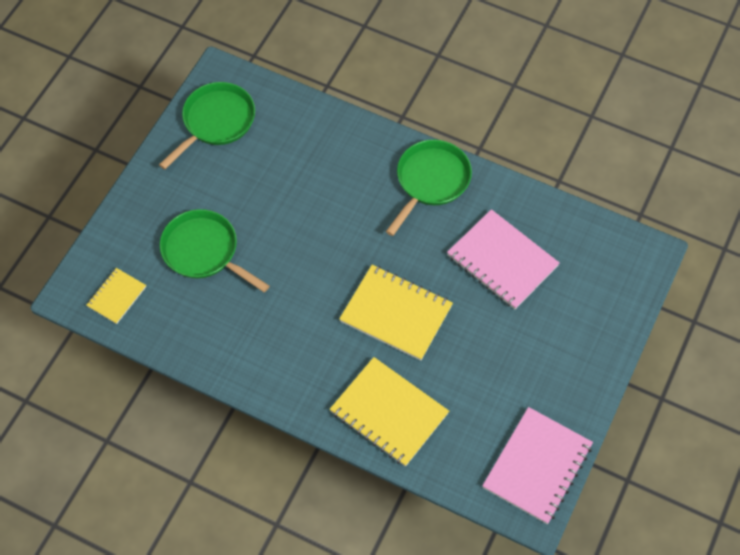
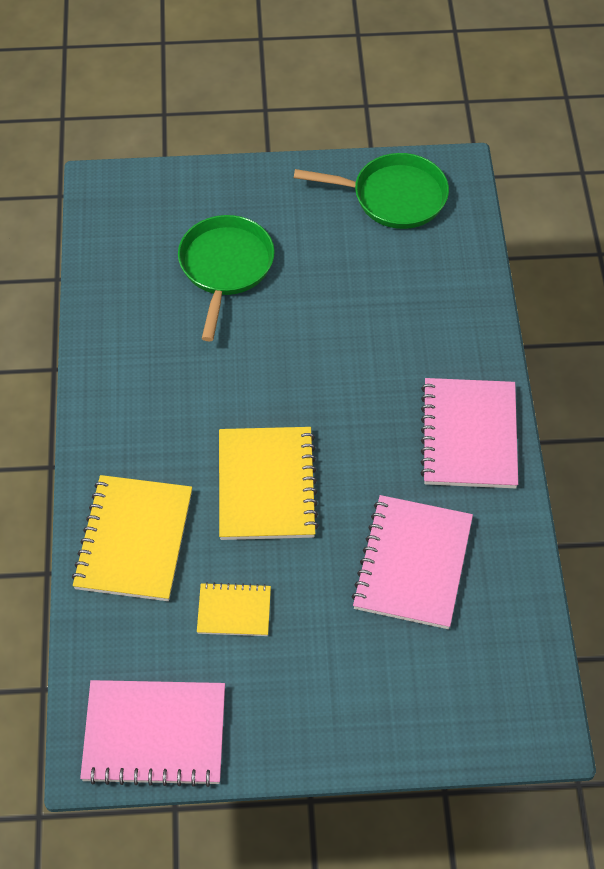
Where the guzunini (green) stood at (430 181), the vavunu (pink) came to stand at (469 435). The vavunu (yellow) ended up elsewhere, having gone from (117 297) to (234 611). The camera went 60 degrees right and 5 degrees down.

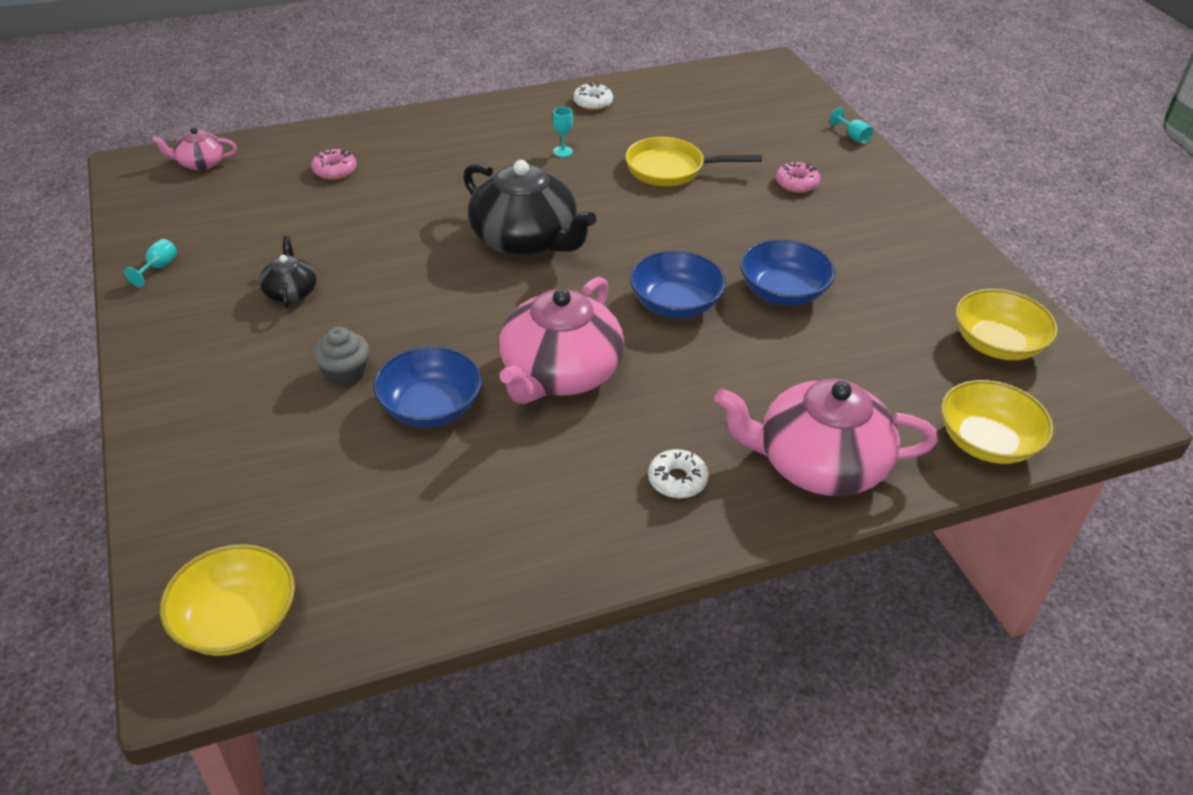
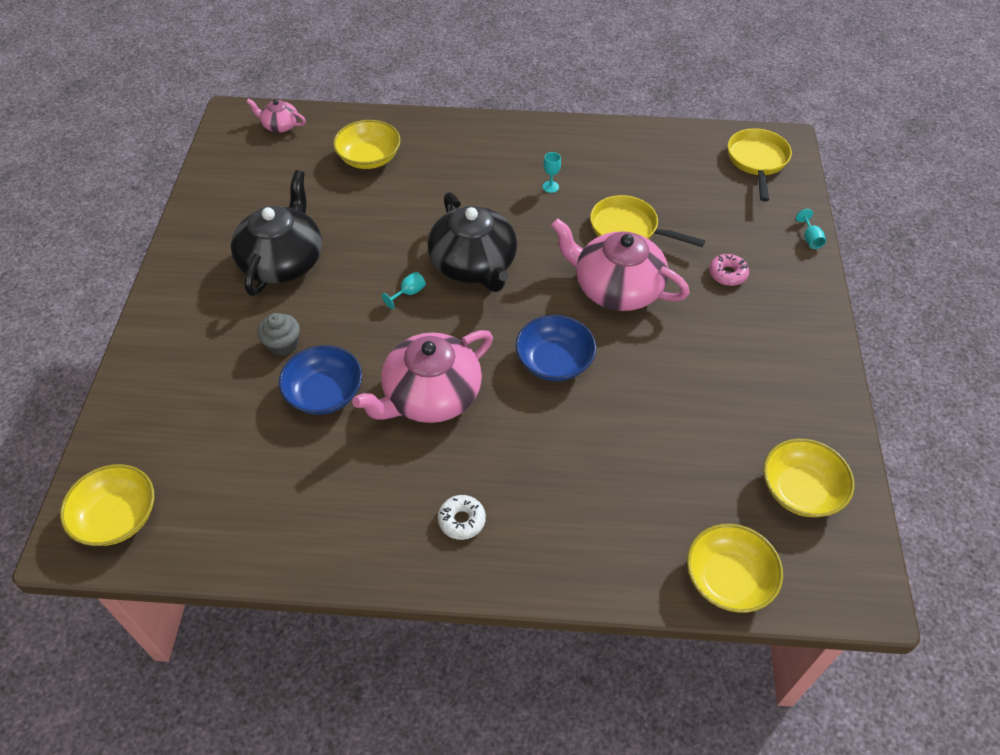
The second view lost the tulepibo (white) at (593 102). Where the tulepibo (pink) stood at (335 170), the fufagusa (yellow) came to stand at (369 158). The size of the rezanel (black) at (291 291) changed by a factor of 2.06. The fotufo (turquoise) ended up elsewhere, having gone from (158 267) to (408 293). The second view lost the fufagusa (blue) at (783 291). The rezanel (pink) ended up elsewhere, having gone from (819 463) to (616 288). The second view gained the guzunini (yellow) at (757 161). The camera went 25 degrees right and 10 degrees up.

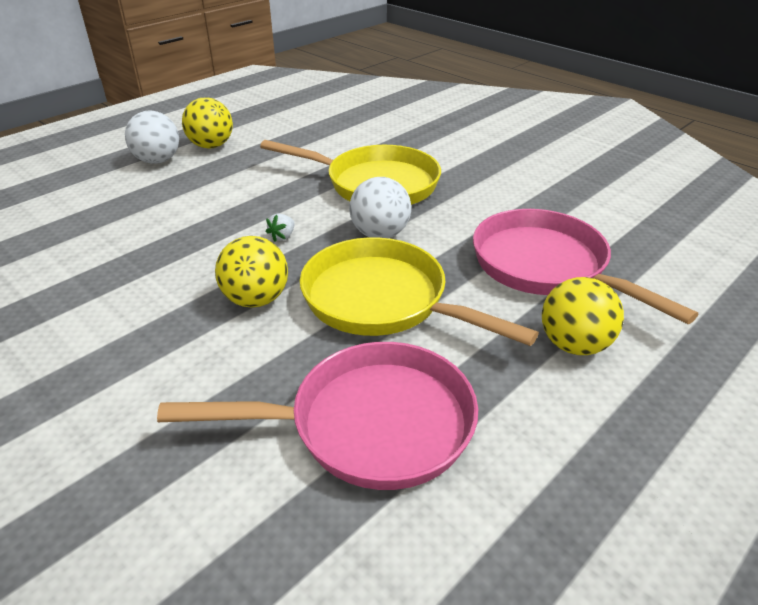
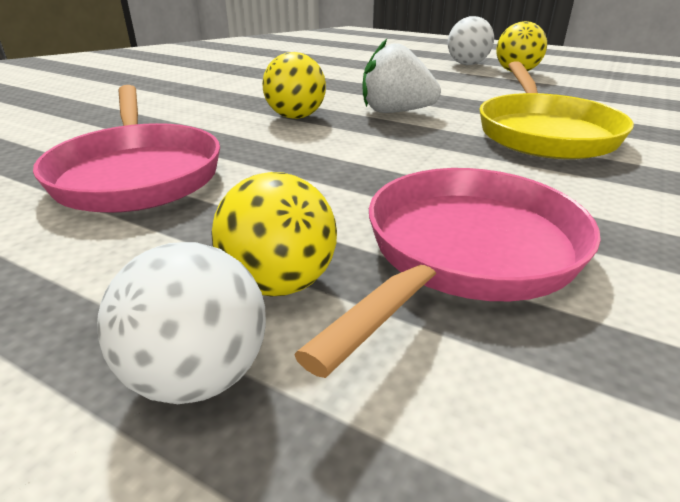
The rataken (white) ended up elsewhere, having gone from (380 234) to (199 375). The size of the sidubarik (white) at (282 236) changed by a factor of 2.44. The second view lost the guzunini (yellow) at (383 301). The camera went 75 degrees right and 5 degrees down.

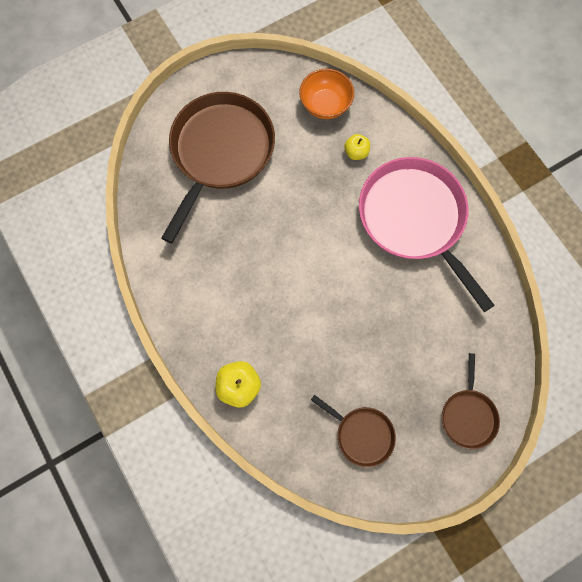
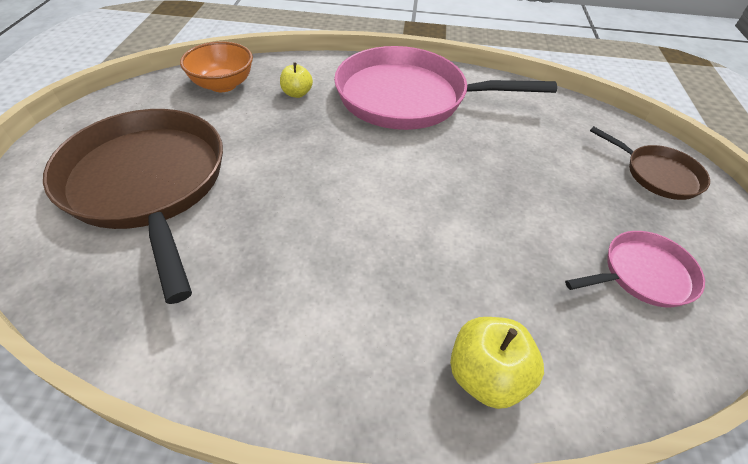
What was the guzunini (brown) at (362 434) turned into the guzunini (pink) at (643 274). The camera went 55 degrees left and 25 degrees down.

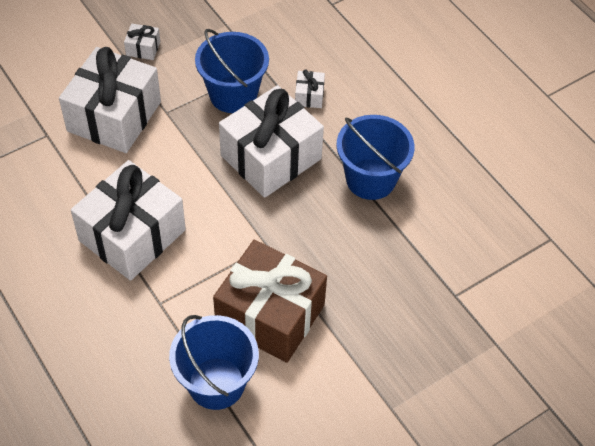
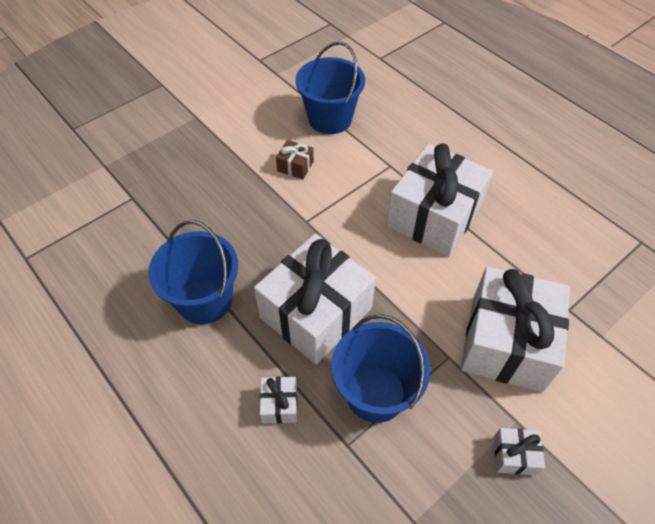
The size of the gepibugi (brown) at (270 315) changed by a factor of 0.41. The camera went 175 degrees right and 0 degrees up.

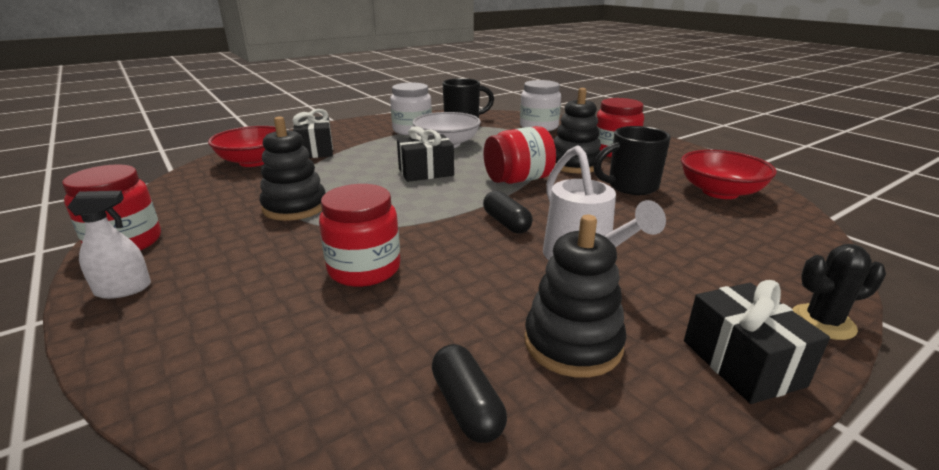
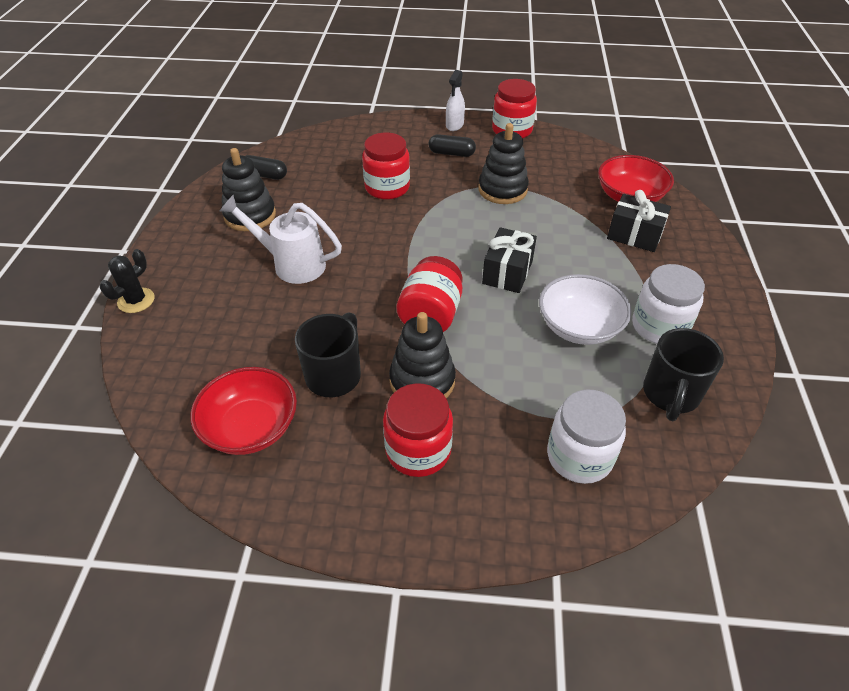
The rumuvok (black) ended up elsewhere, having gone from (506 223) to (451 153). The second view lost the gepibugi (black) at (742 363). The camera went 130 degrees right and 20 degrees up.

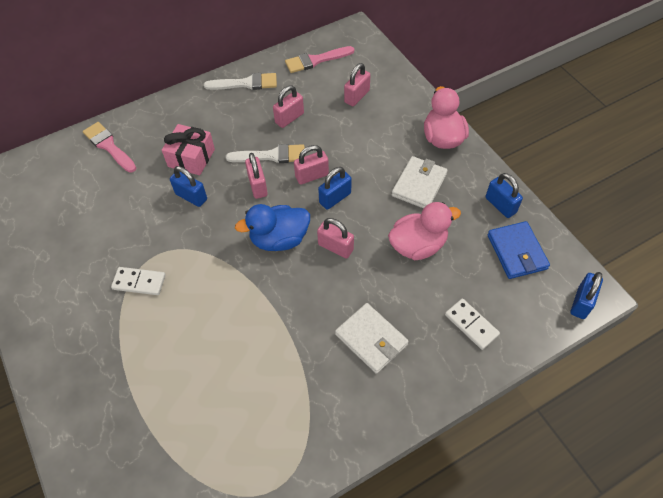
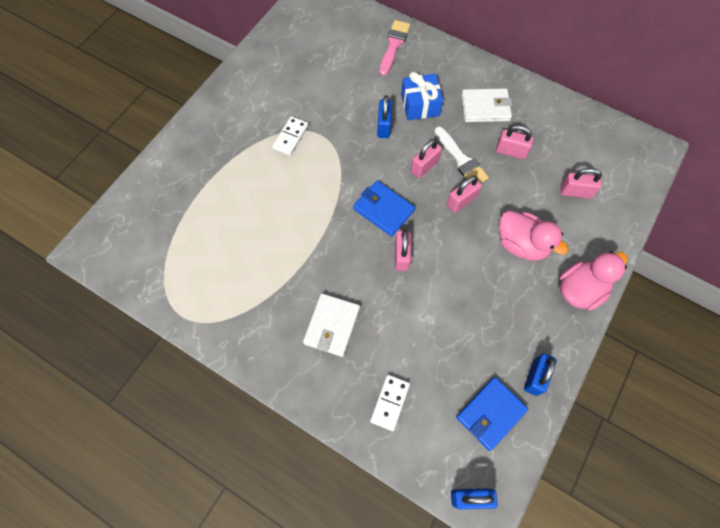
The second view lost the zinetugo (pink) at (316 60). The second view lost the zinetugo (white) at (245 83). What was the gepibugi (pink) at (191 158) turned into the gepibugi (blue) at (420 105). The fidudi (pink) at (312 176) ended up facing another way, 75 degrees counterclockwise from before. The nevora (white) ended up elsewhere, having gone from (419 185) to (485 107). The second view lost the fidudi (blue) at (335 198). The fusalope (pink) ended up elsewhere, having gone from (418 245) to (521 244). Where the fusalope (blue) stood at (279 239), the nevora (blue) came to stand at (383 210). The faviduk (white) at (139 282) ended up facing another way, 45 degrees clockwise from before. The camera went 60 degrees right and 10 degrees up.

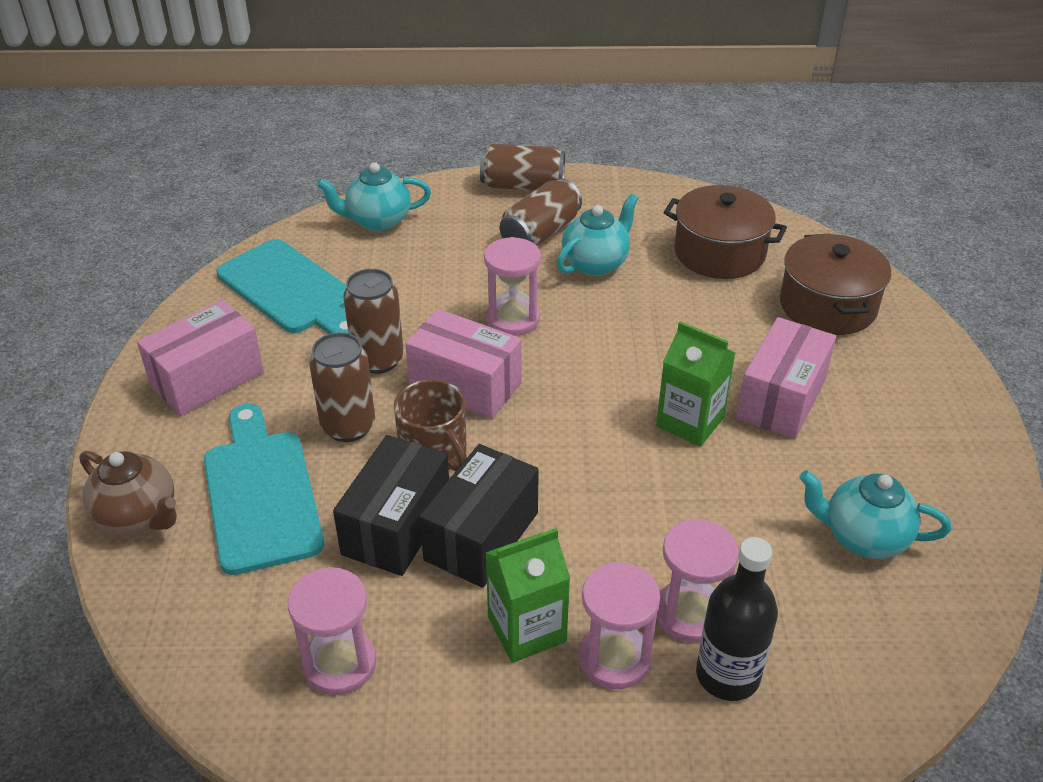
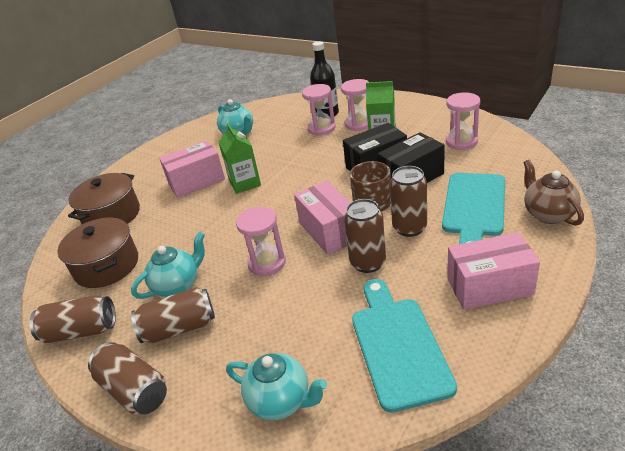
The rezanel (turquoise) at (596 264) ended up facing another way, 150 degrees clockwise from before. The second view gained the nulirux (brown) at (81 331). The camera went 140 degrees left and 5 degrees down.

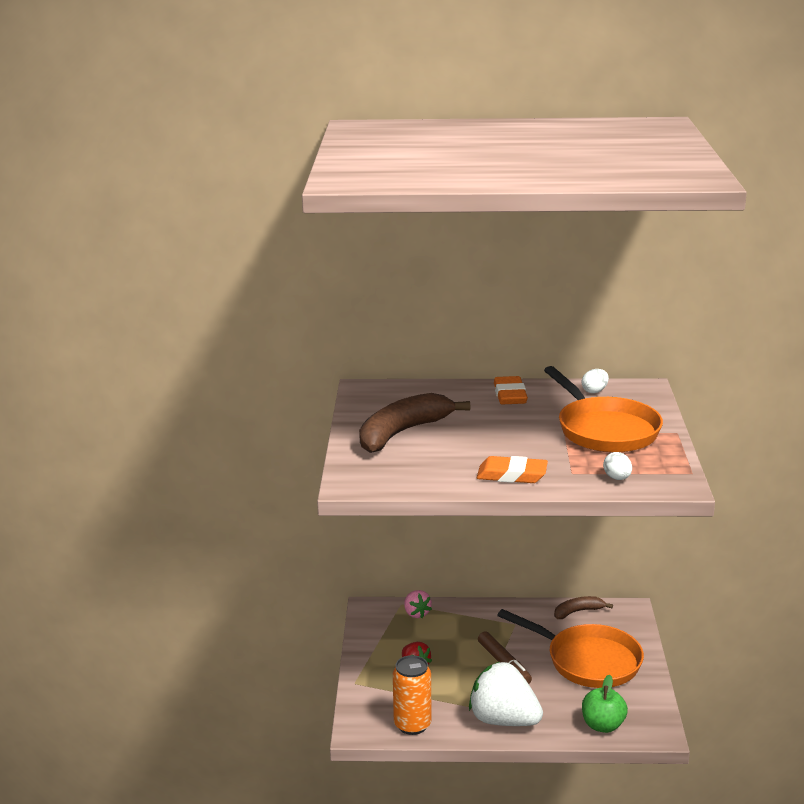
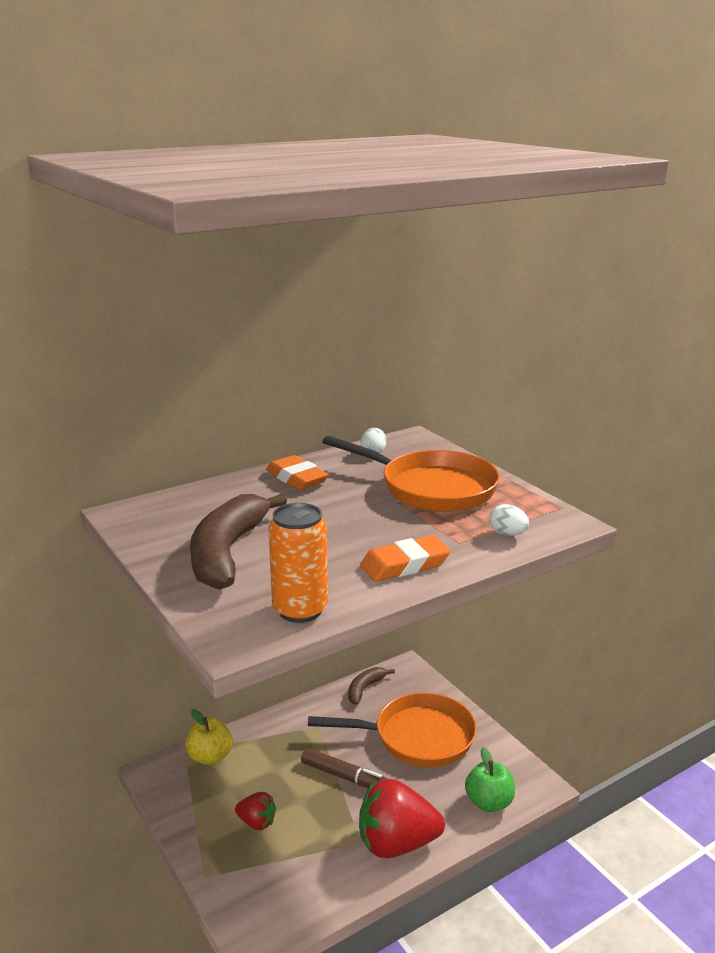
Where the sidubarik (pink) stood at (416 613), the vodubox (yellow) came to stand at (210 757). The nulirux (orange) ended up elsewhere, having gone from (412 725) to (300 610). What was the sidubarik (white) at (503 720) turned into the sidubarik (red) at (396 844). The camera went 35 degrees left and 0 degrees up.

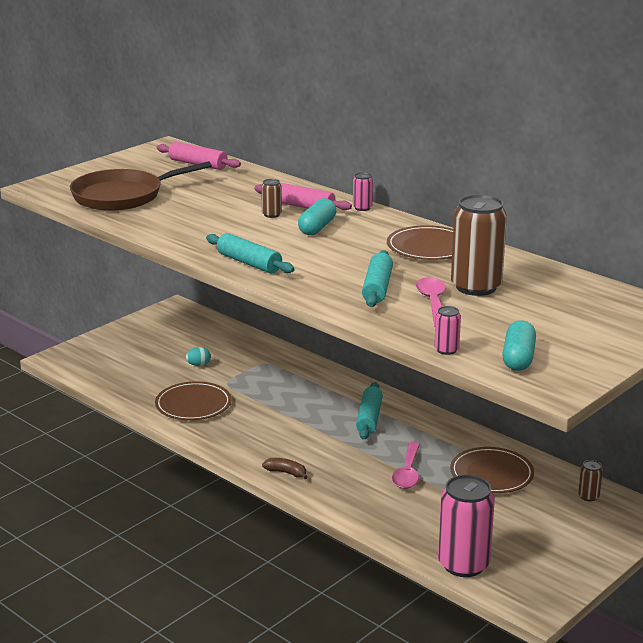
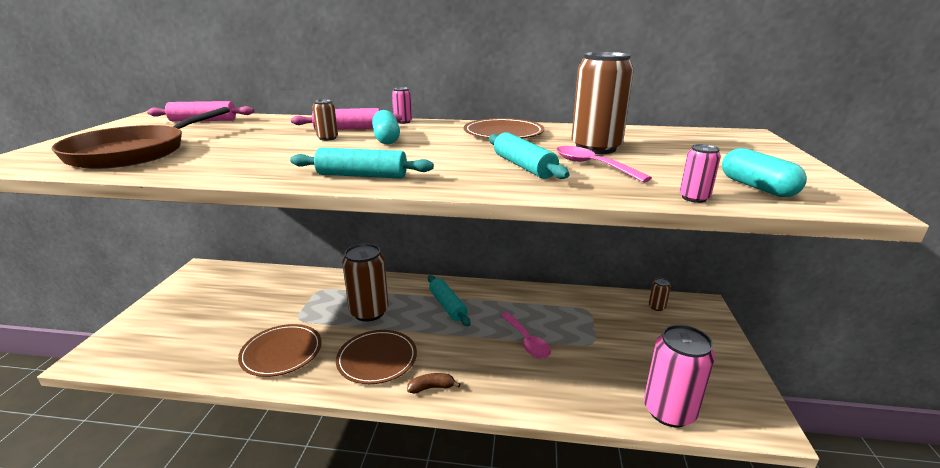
The second view lost the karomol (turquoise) at (198 365). The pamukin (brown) ended up elsewhere, having gone from (491 474) to (377 359). The second view gained the nulirux (brown) at (369 312). The camera went 35 degrees left and 0 degrees up.

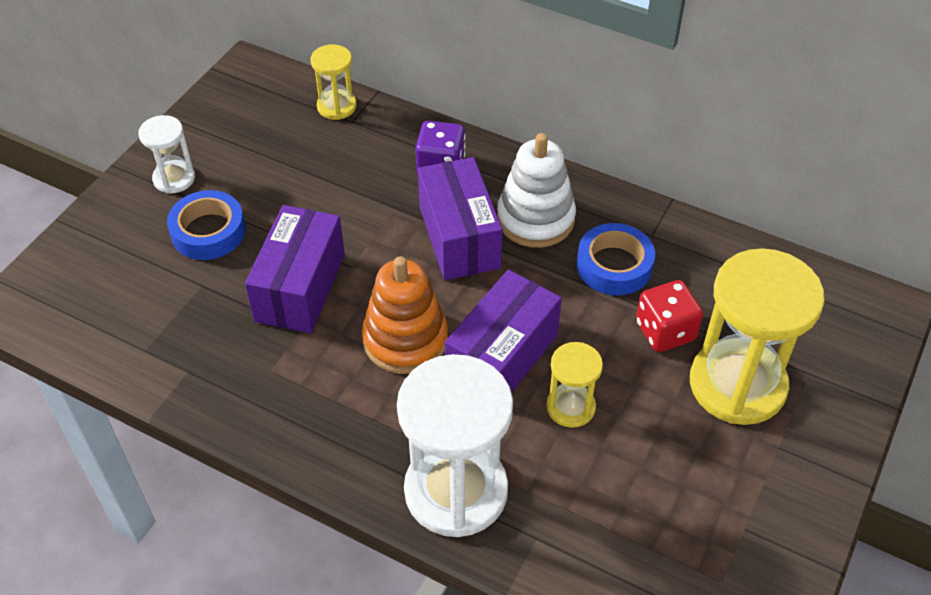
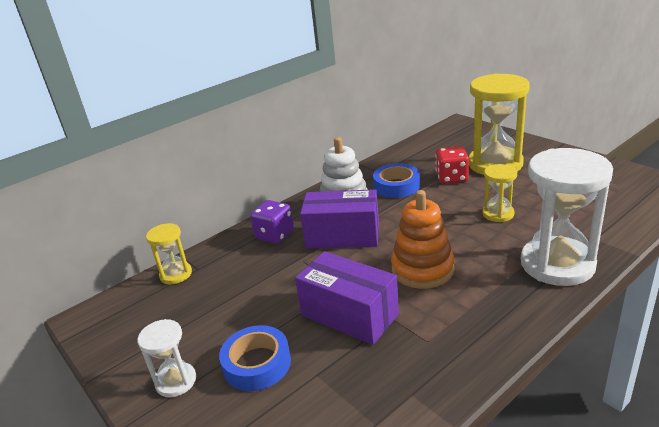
The second view lost the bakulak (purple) at (502 357). The camera went 65 degrees left and 20 degrees down.

